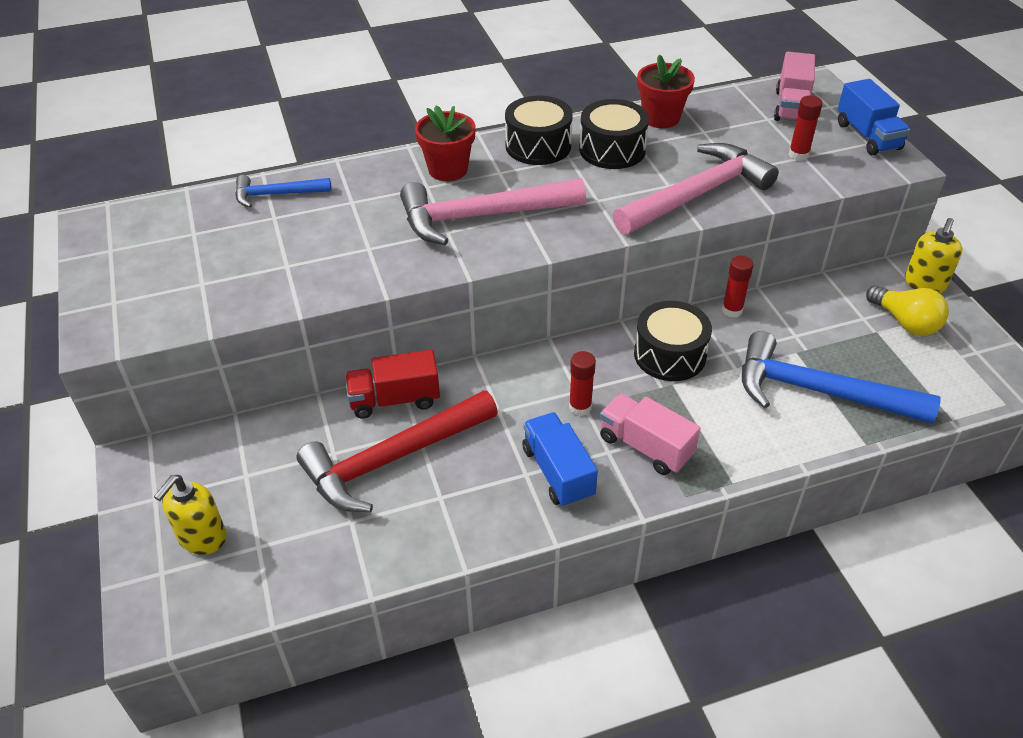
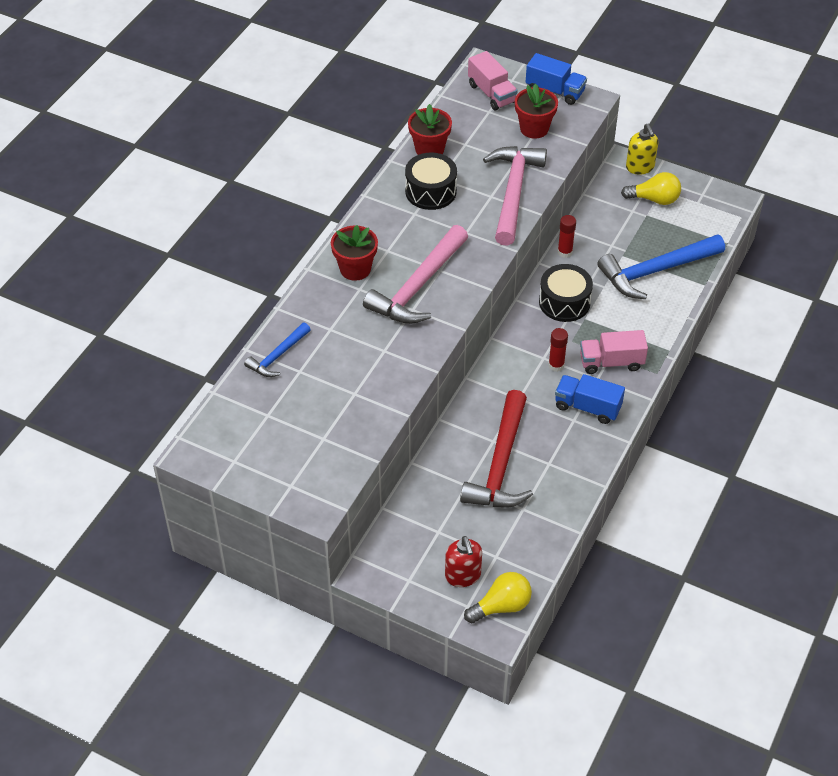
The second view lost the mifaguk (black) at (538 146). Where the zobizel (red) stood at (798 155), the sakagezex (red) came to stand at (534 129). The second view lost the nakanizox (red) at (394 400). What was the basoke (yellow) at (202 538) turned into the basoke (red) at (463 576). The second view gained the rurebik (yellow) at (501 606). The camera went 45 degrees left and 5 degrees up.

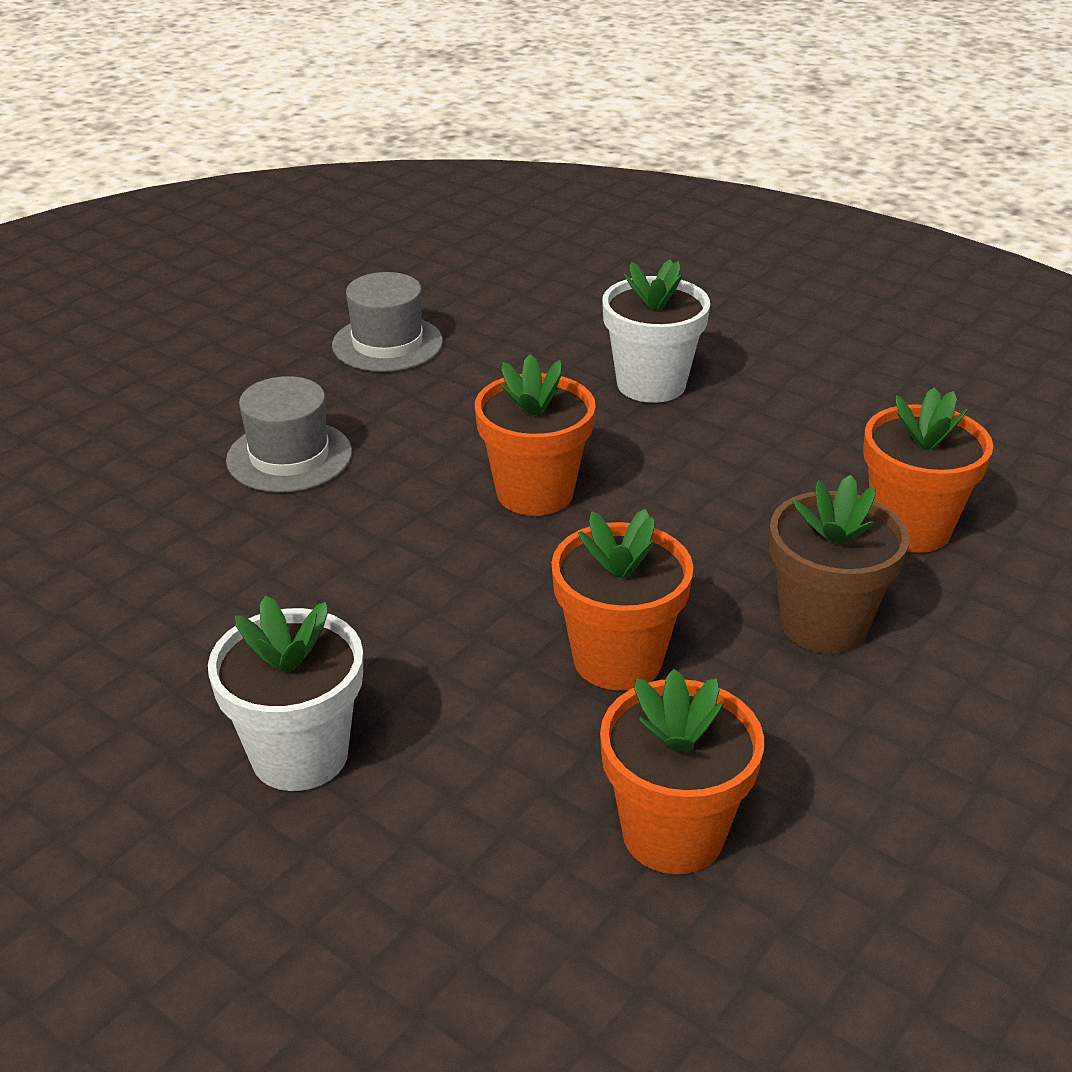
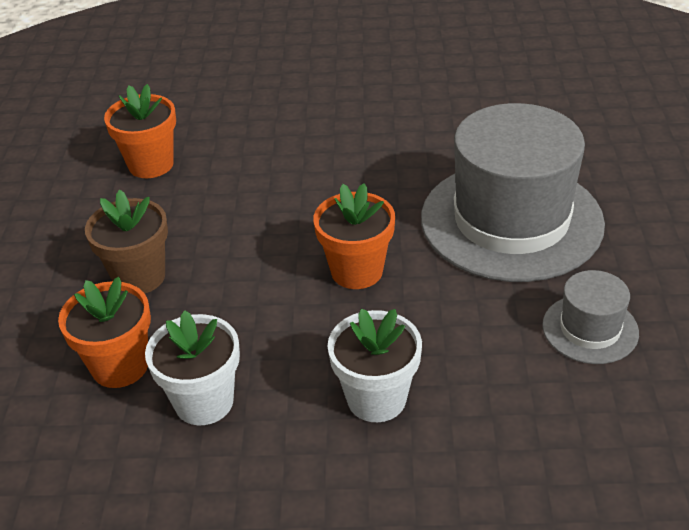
The size of the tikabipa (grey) at (289 456) changed by a factor of 2.17. The second view lost the sakagezex (orange) at (617 659). The sakagezex (white) ended up elsewhere, having gone from (300 755) to (204 402). The camera went 145 degrees right and 5 degrees up.

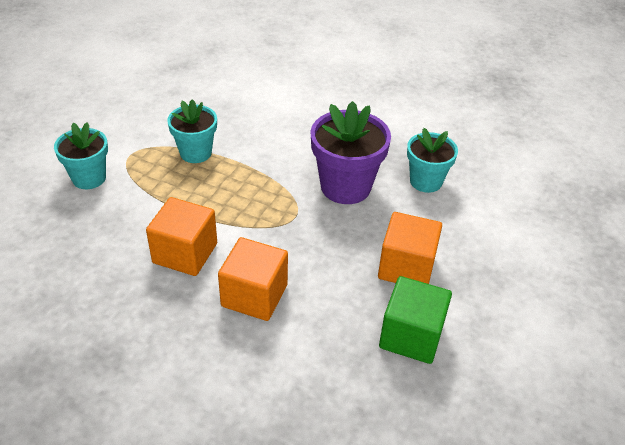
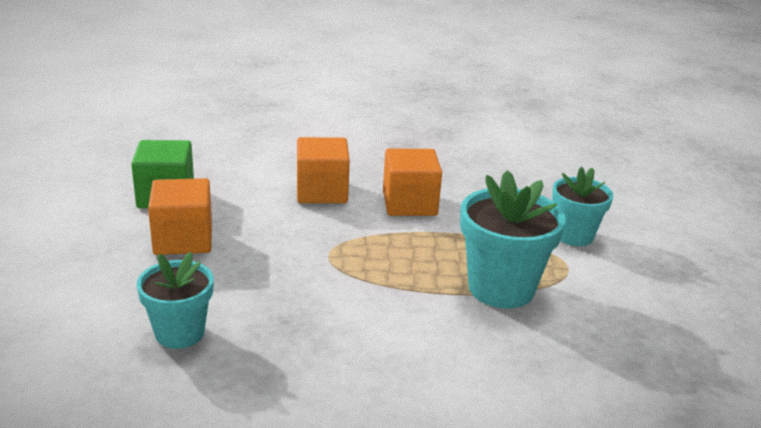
The size of the sakagezex (turquoise) at (195 153) changed by a factor of 1.53. The second view lost the sakagezex (purple) at (345 187). The camera went 155 degrees right and 15 degrees down.

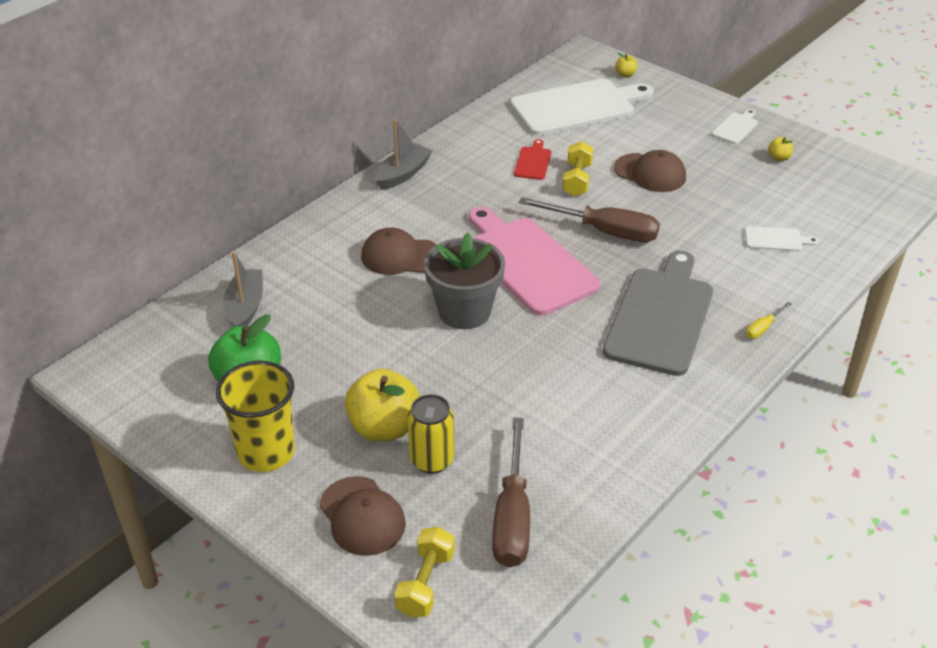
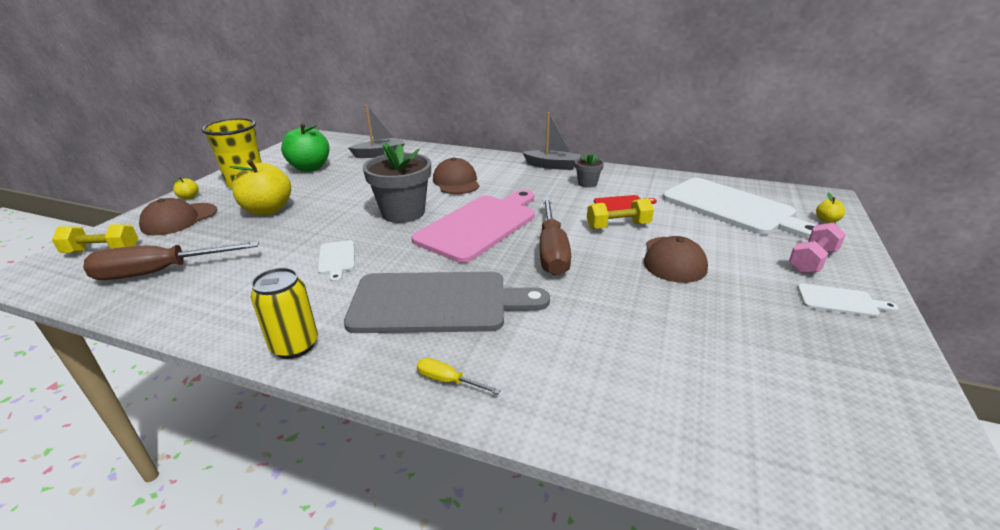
The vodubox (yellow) ended up elsewhere, having gone from (778 158) to (189 197). The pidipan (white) ended up elsewhere, having gone from (776 239) to (337 259). The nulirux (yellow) ended up elsewhere, having gone from (432 460) to (295 346). The second view gained the sakagezex (grey) at (587 183). The second view gained the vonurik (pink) at (812 261). The camera went 70 degrees right and 10 degrees down.

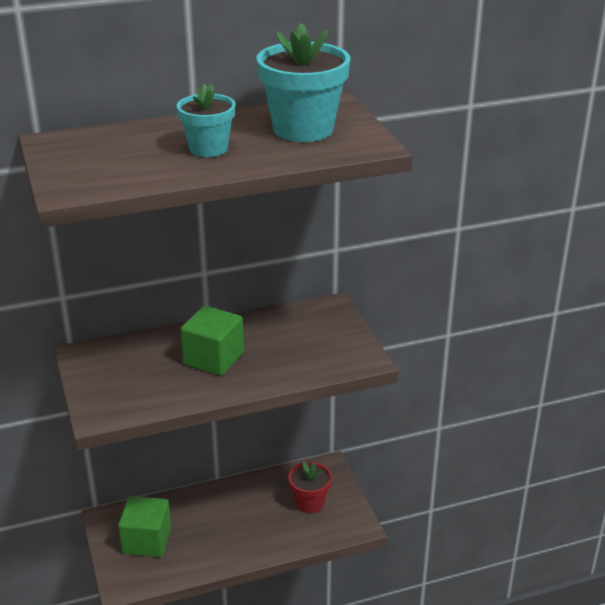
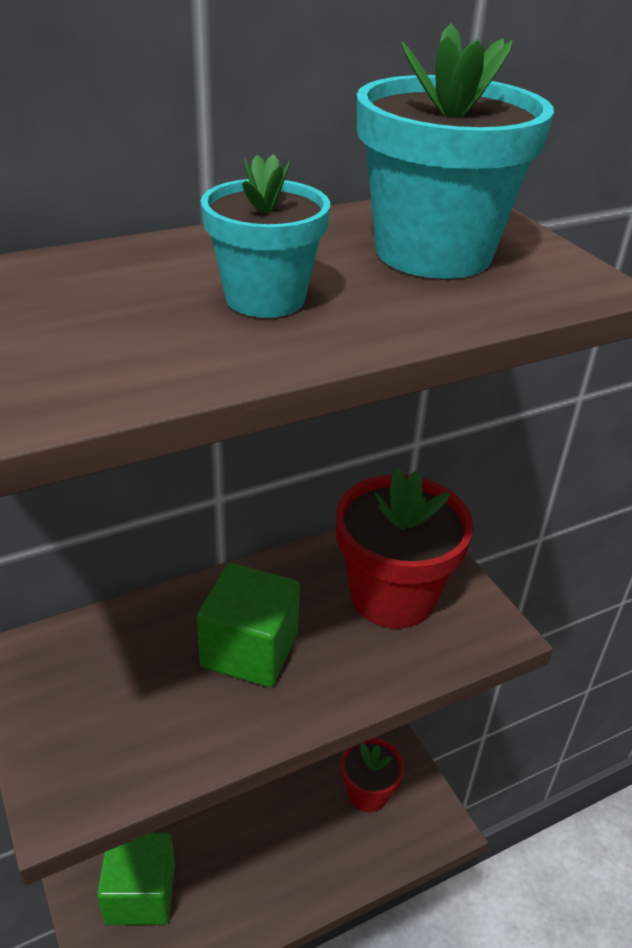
The second view gained the sakagezex (red) at (392 596). The camera went 10 degrees left and 5 degrees up.

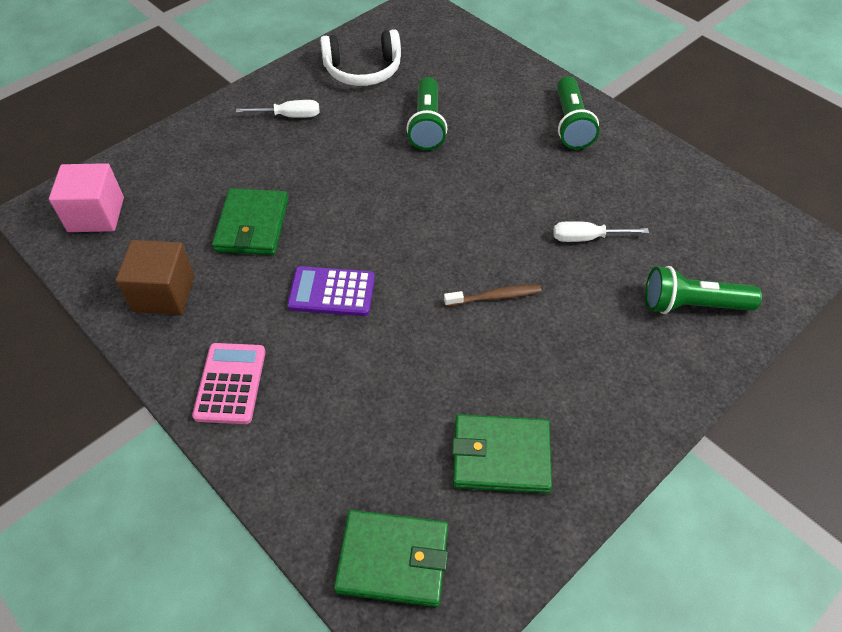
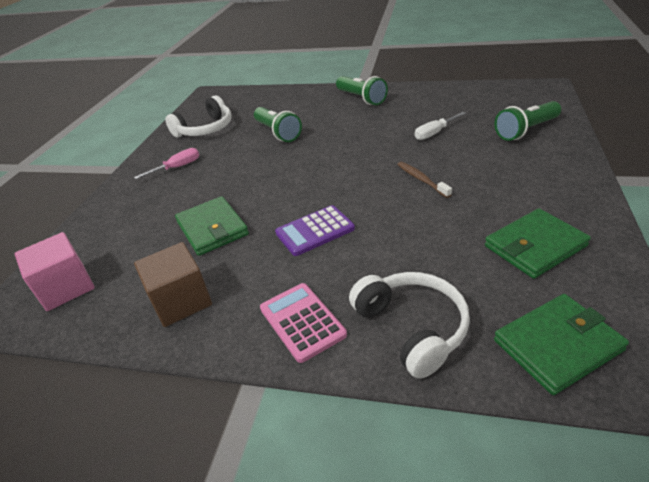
What was the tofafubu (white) at (290 116) turned into the tofafubu (pink) at (177 167). The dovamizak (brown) at (495 297) ended up facing another way, 75 degrees counterclockwise from before. The second view gained the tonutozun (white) at (412 328). The camera went 30 degrees left and 15 degrees down.

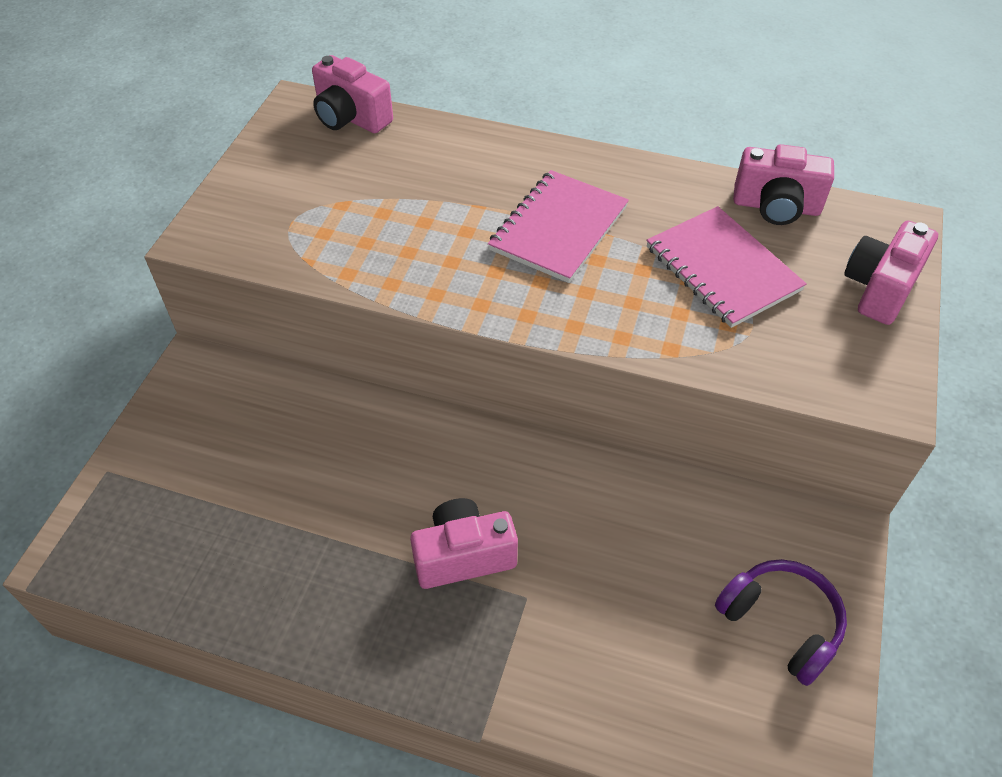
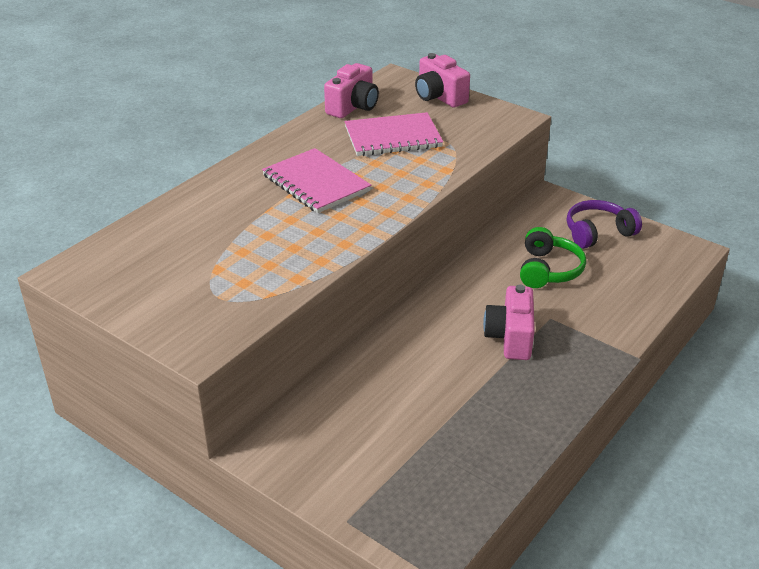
The second view lost the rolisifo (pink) at (351 118). The second view gained the tonutozun (green) at (548 270). The camera went 70 degrees left and 15 degrees down.

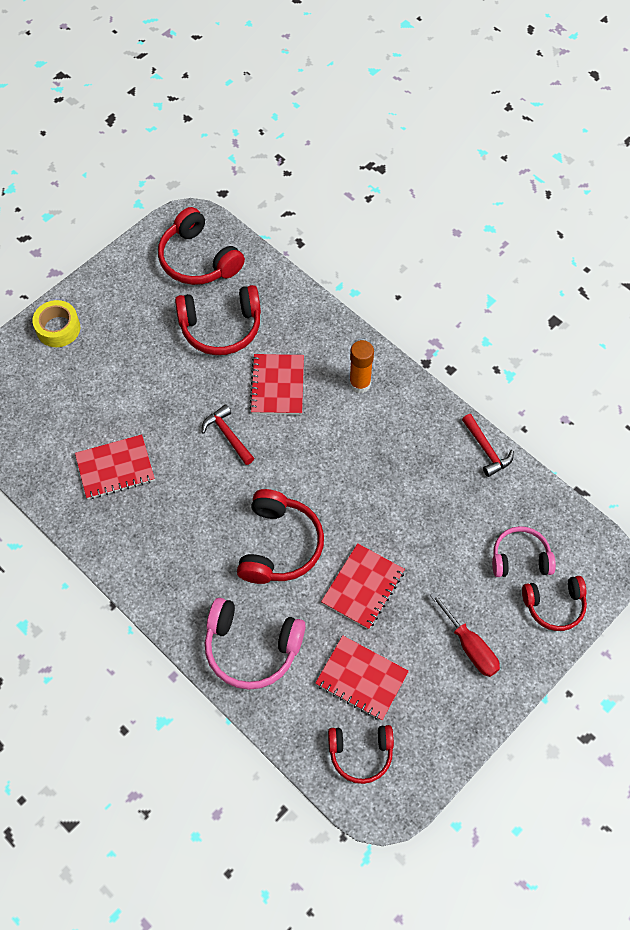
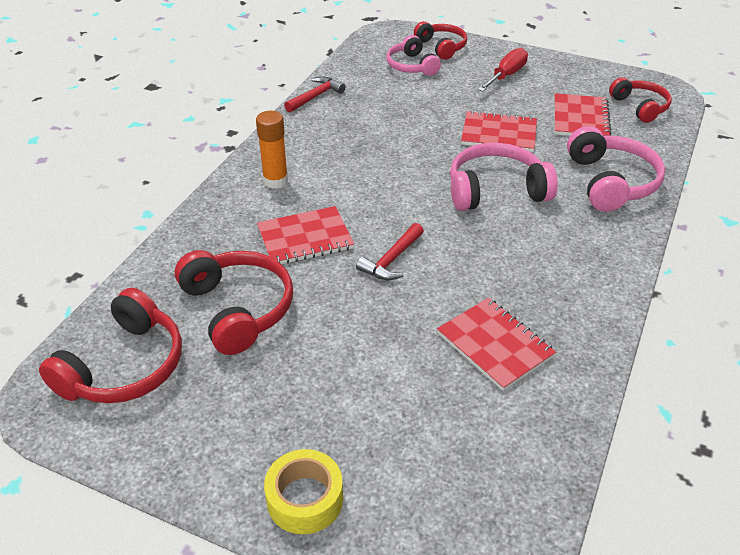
What was the tonutozun (red) at (279 545) turned into the tonutozun (pink) at (496 190). The camera went 110 degrees left and 20 degrees down.

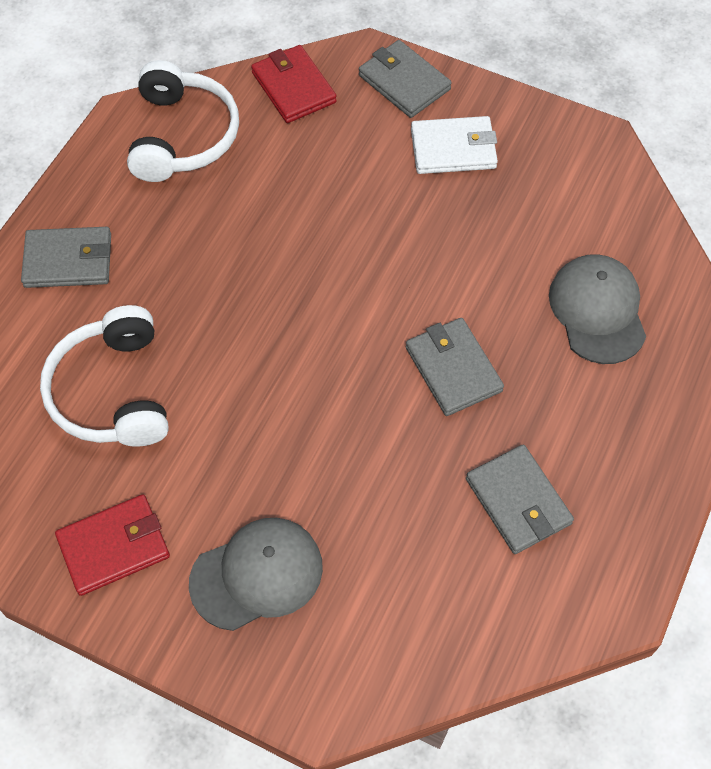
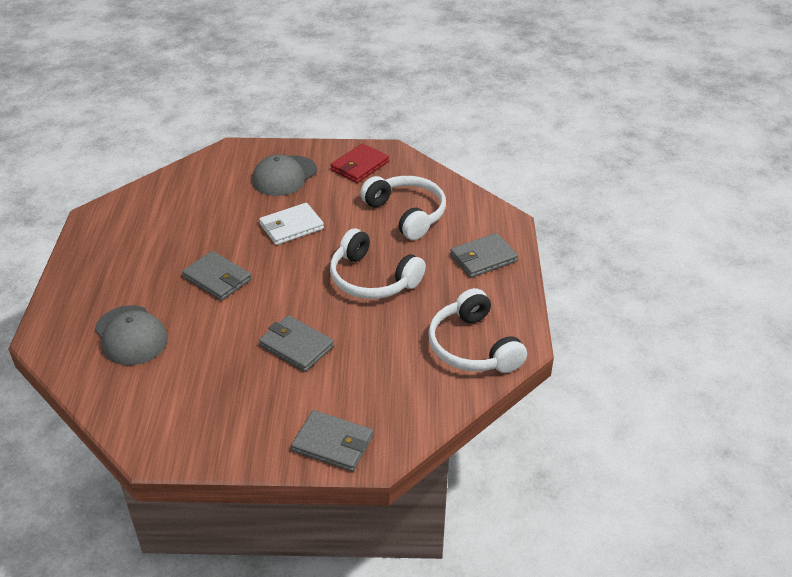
The second view lost the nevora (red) at (293 87). The nevora (white) ended up elsewhere, having gone from (453 149) to (291 227). The nevora (grey) ended up elsewhere, having gone from (518 501) to (296 346). The second view gained the tonutozun (white) at (372 279). The camera went 155 degrees right and 20 degrees down.

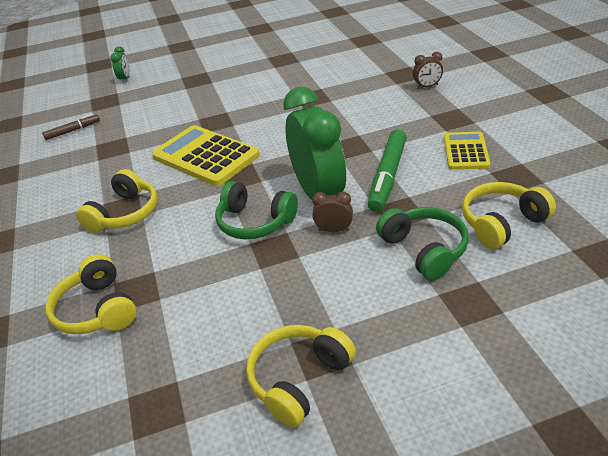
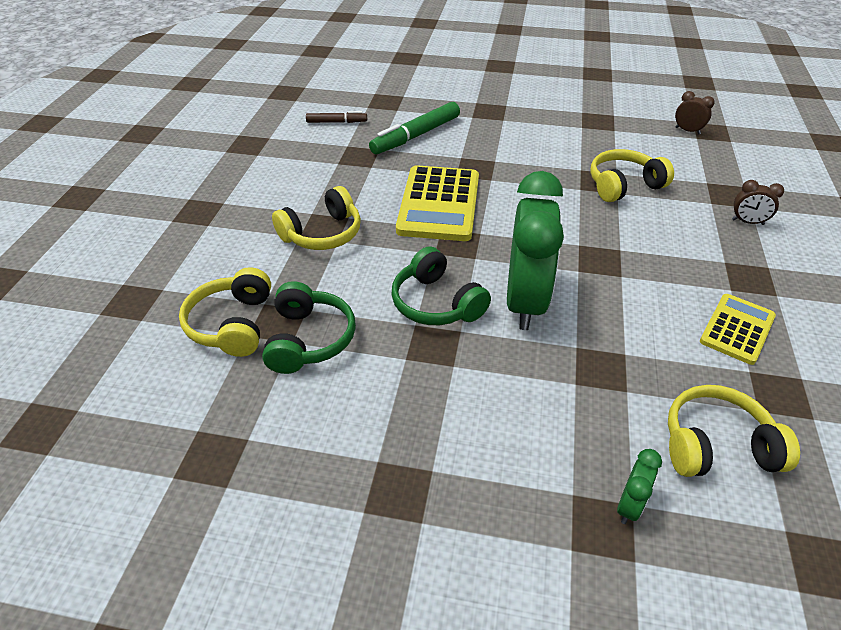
The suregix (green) ended up elsewhere, having gone from (125 79) to (629 505). The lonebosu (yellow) at (205 156) ended up facing another way, 150 degrees counterclockwise from before. The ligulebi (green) ended up elsewhere, having gone from (387 176) to (416 136). The suregix (brown) ended up elsewhere, having gone from (334 230) to (687 131). The tonutozun (green) ended up elsewhere, having gone from (424 250) to (309 339). The tonutozun (yellow) ended up elsewhere, having gone from (299 379) to (623 185). The camera went 25 degrees right and 5 degrees up.

